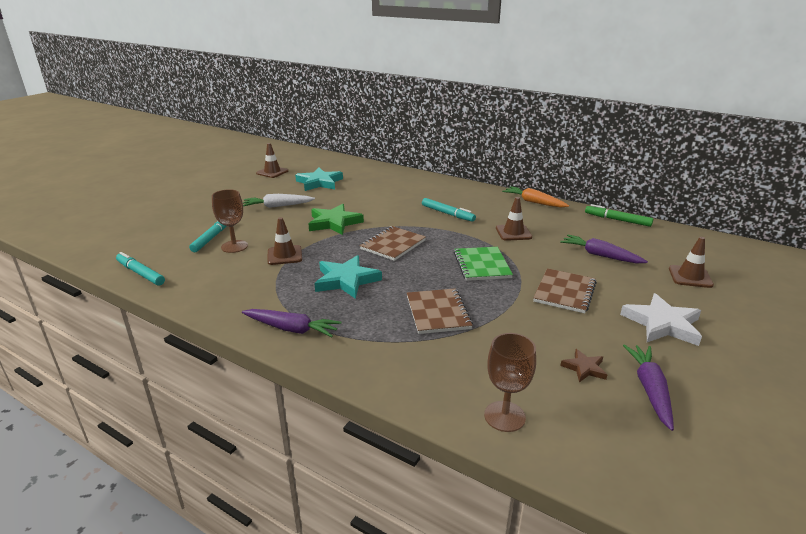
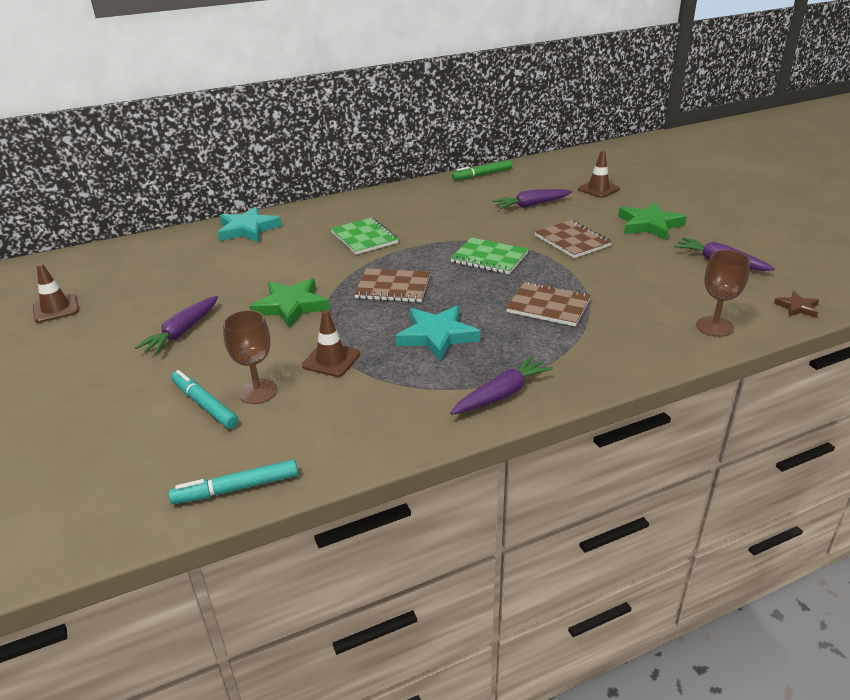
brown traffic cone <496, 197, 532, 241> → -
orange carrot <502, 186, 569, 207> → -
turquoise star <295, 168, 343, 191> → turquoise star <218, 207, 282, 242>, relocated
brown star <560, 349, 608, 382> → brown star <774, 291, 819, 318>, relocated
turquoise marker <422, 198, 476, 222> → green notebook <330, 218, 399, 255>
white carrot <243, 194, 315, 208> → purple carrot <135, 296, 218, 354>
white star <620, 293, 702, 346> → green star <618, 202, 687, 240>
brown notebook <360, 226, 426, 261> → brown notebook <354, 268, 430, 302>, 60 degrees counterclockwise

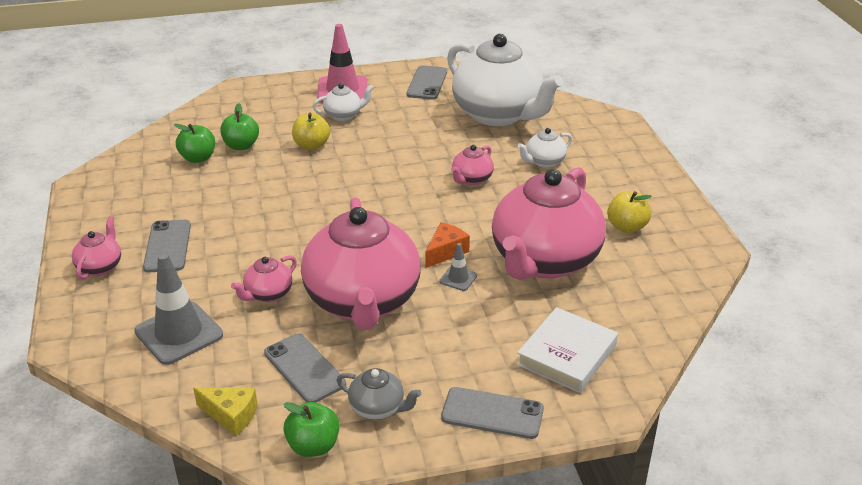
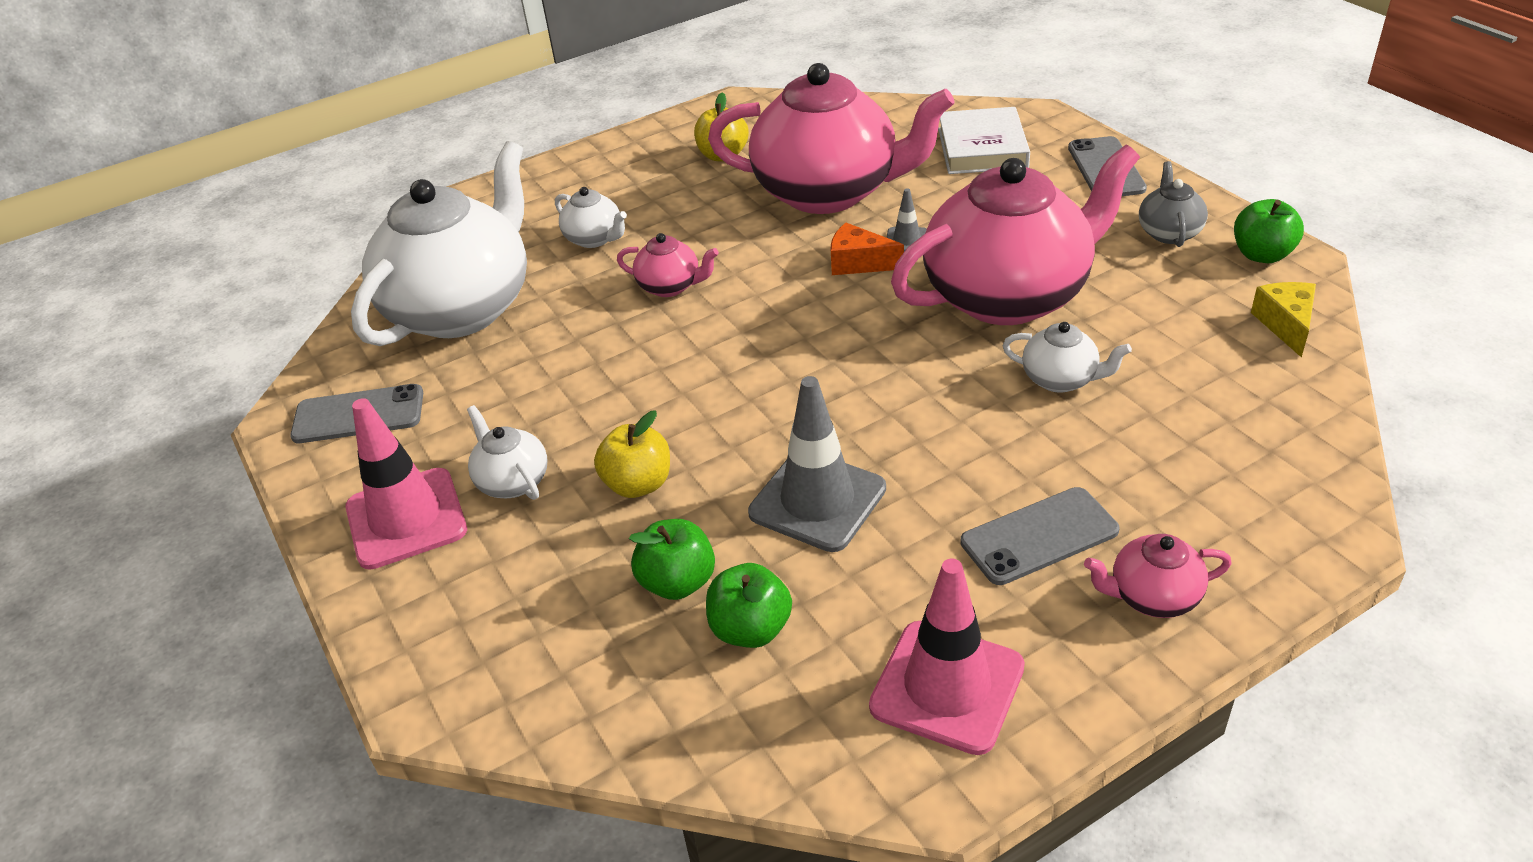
grey phone <264, 333, 346, 403> → -
- → pink traffic cone <869, 559, 1025, 755>
grey traffic cone <135, 253, 223, 365> → grey traffic cone <748, 376, 886, 552>, relocated
pink teapot <231, 256, 297, 302> → white teapot <1002, 322, 1132, 393>
white book <517, 307, 618, 393> → white book <938, 107, 1030, 174>, 75 degrees clockwise

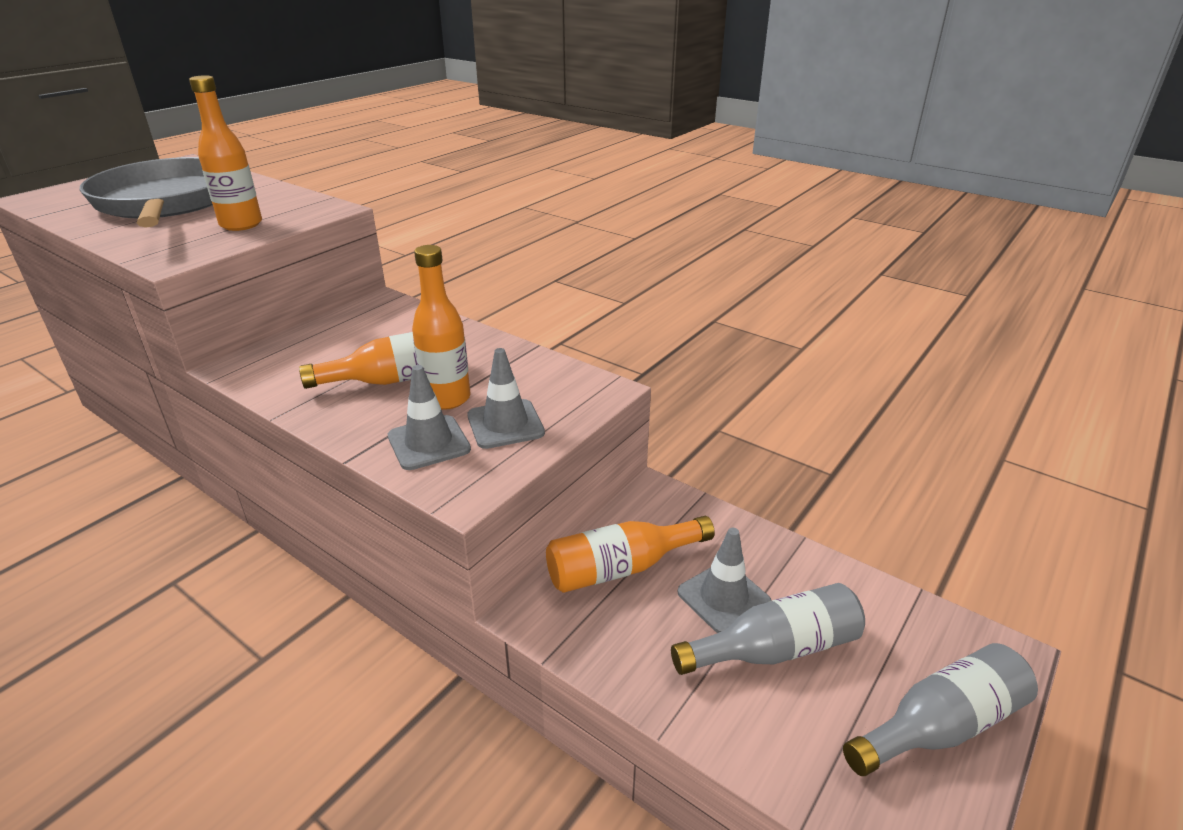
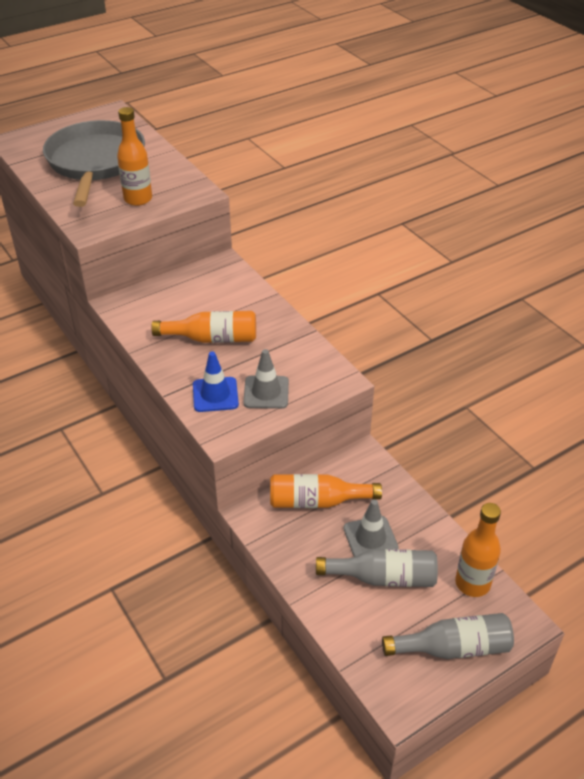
orange bottle <412, 245, 470, 410> → orange bottle <455, 503, 501, 597>, relocated
grey traffic cone <388, 365, 471, 470> → blue traffic cone <193, 351, 239, 412>

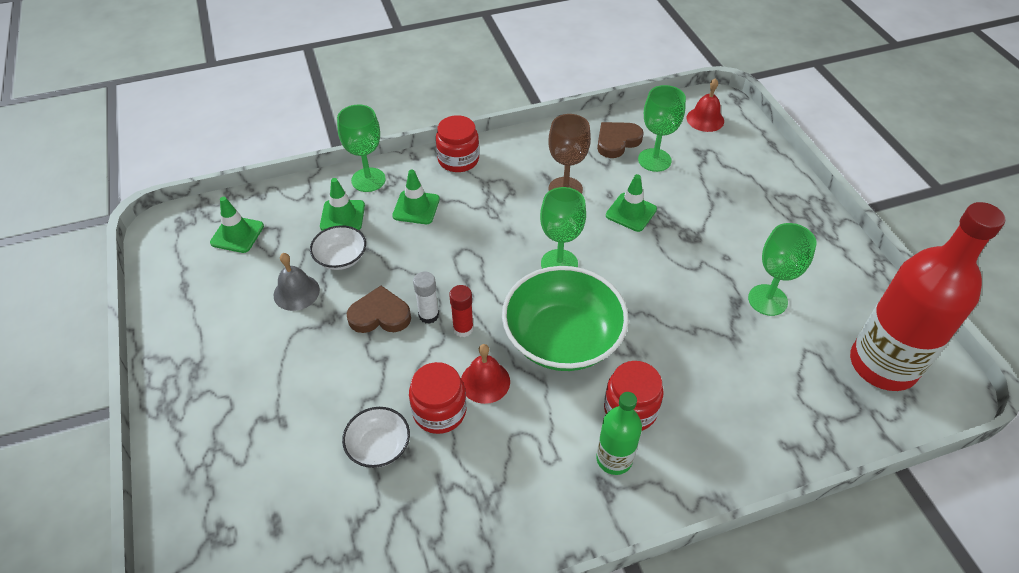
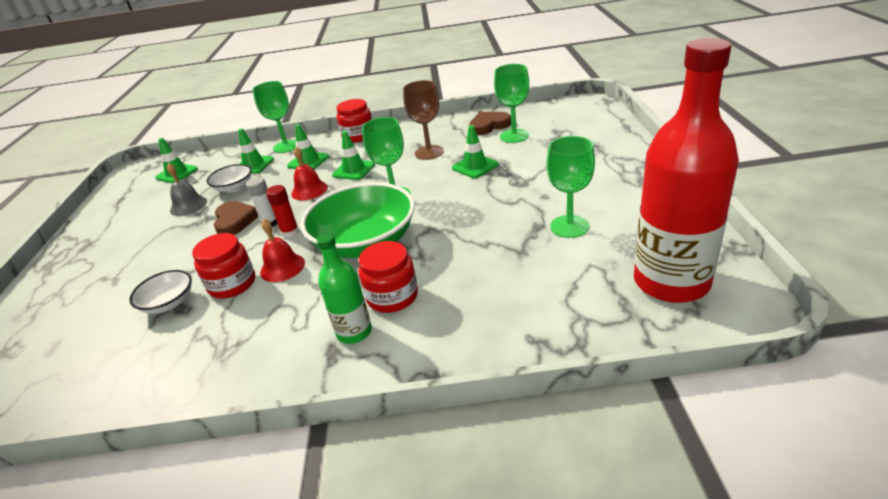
- → green traffic cone <332, 131, 375, 180>
red bell <687, 78, 724, 132> → red bell <291, 147, 328, 200>, relocated
brown heart <347, 286, 411, 333> → brown heart <214, 201, 259, 235>, 60 degrees clockwise

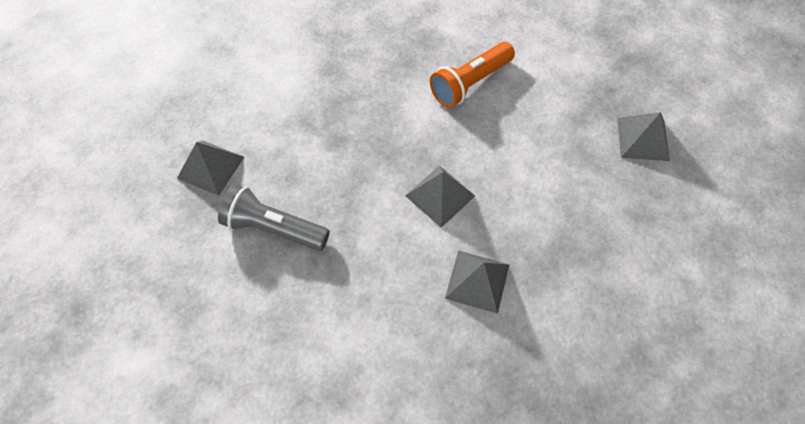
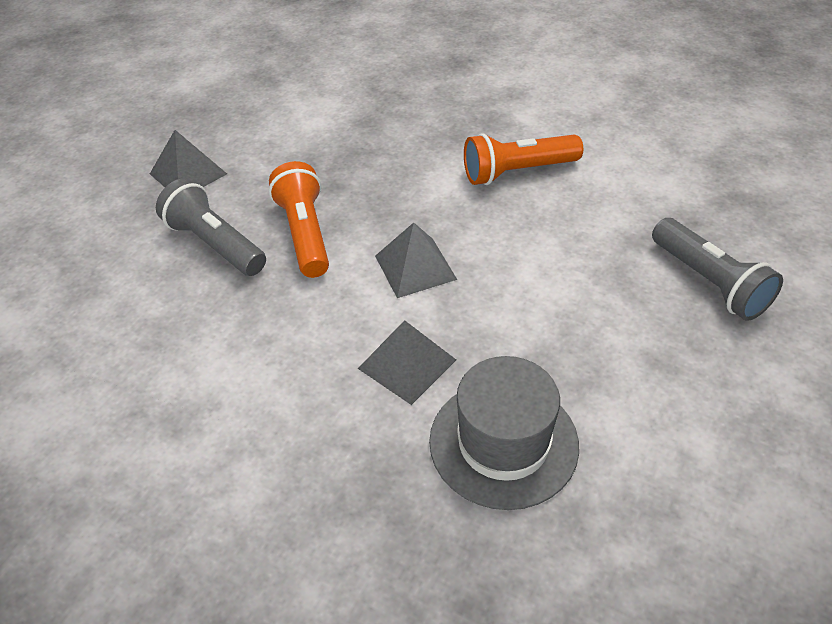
- → orange flashlight <269, 161, 329, 278>
- → grey hat <429, 356, 579, 510>
grey pyramid <617, 112, 670, 161> → grey flashlight <652, 218, 783, 321>

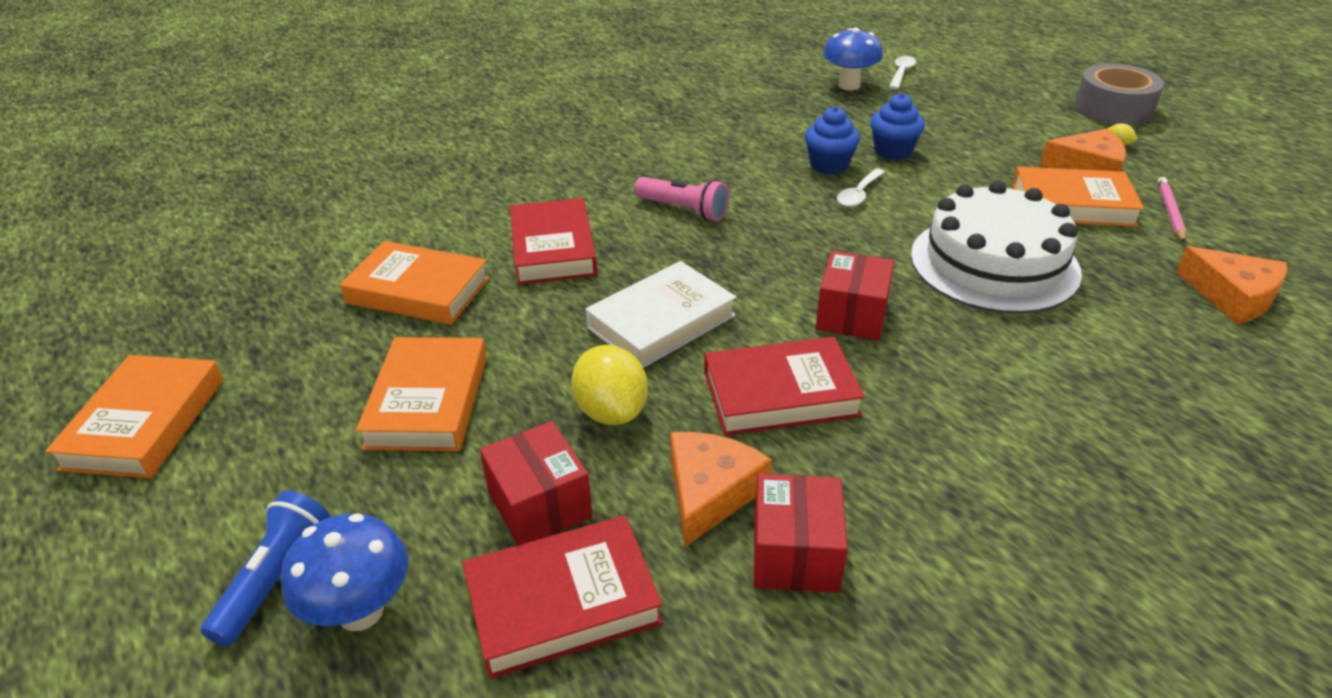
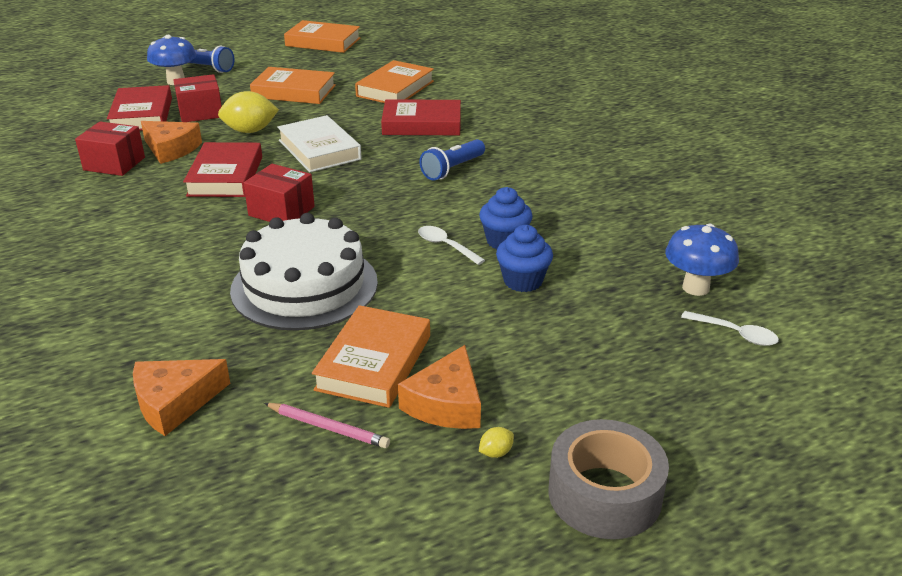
pink flashlight <634, 177, 729, 221> → blue flashlight <419, 139, 485, 180>

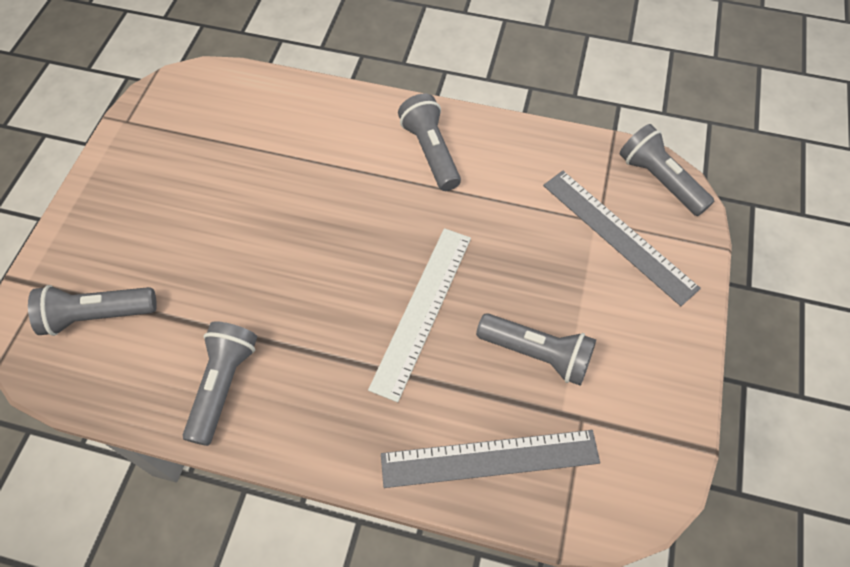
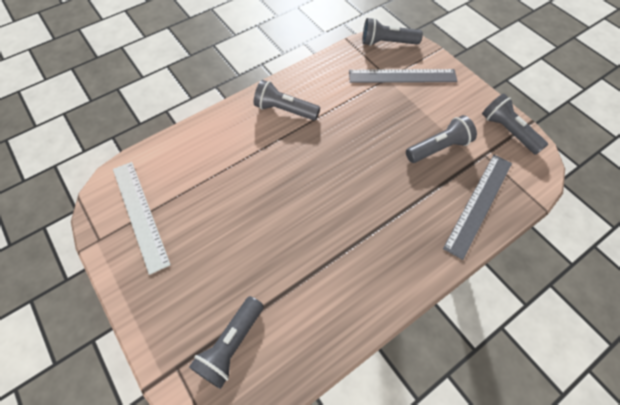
grey flashlight <183, 321, 257, 446> → grey flashlight <482, 94, 548, 155>, relocated
white ruler <368, 228, 471, 402> → white ruler <113, 162, 171, 275>, relocated

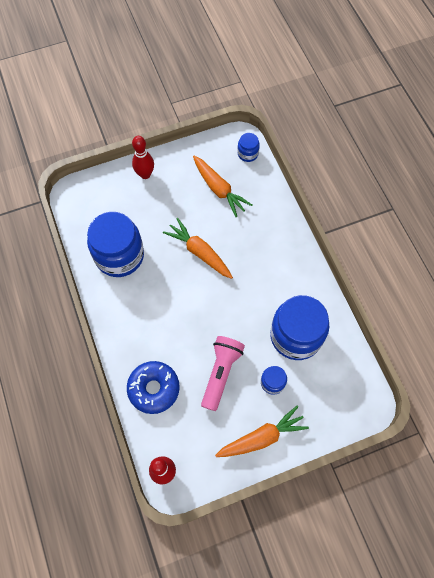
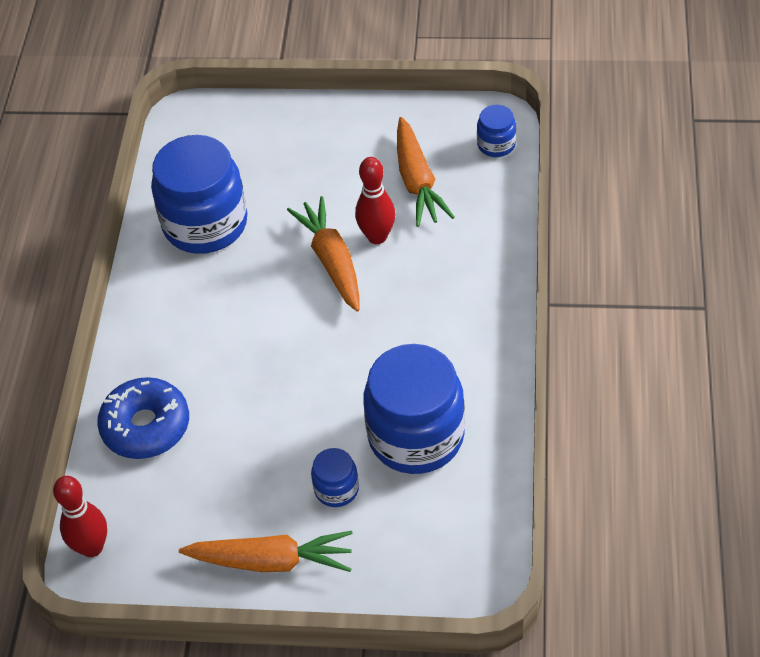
pink flashlight <201, 336, 245, 411> → -
red bowling pin <132, 136, 154, 179> → red bowling pin <355, 157, 395, 244>, relocated

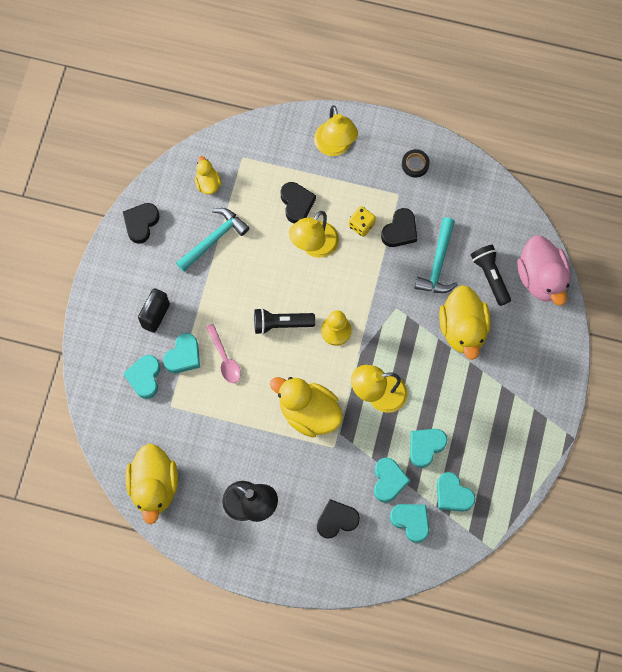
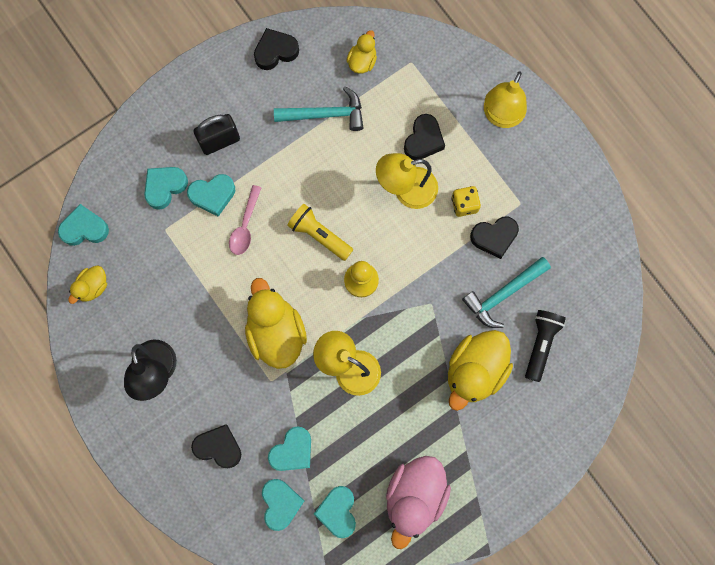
black tape <402, 149, 430, 178> → -
turquoise heart <410, 429, 448, 468> → turquoise heart <58, 204, 109, 246>, relocated
pink duck <517, 235, 570, 306> → pink duck <386, 456, 451, 549>, relocated
black flashlight <254, 308, 315, 335> → yellow flashlight <287, 204, 353, 261>
yellow duck <125, 444, 178, 524> → yellow duck <68, 265, 107, 304>, x0.52

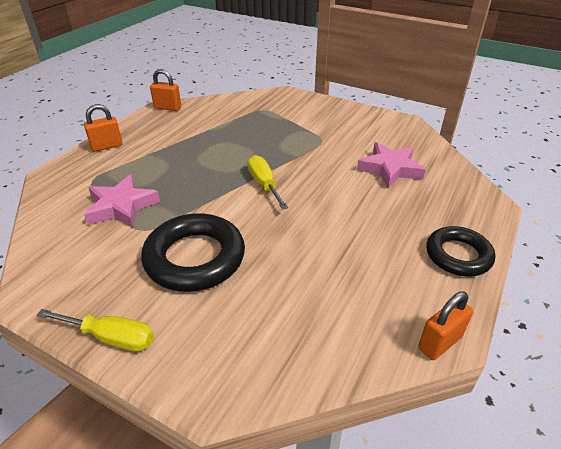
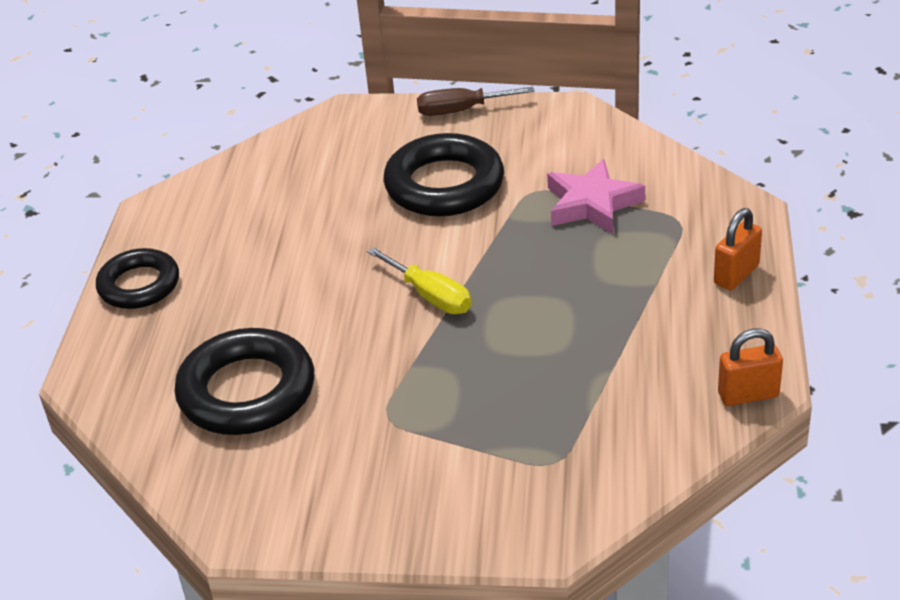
orange padlock <418, 292, 473, 360> → -
pink star <357, 142, 426, 188> → black ring <174, 328, 314, 435>
yellow screwdriver <37, 309, 154, 351> → brown screwdriver <417, 87, 535, 116>

